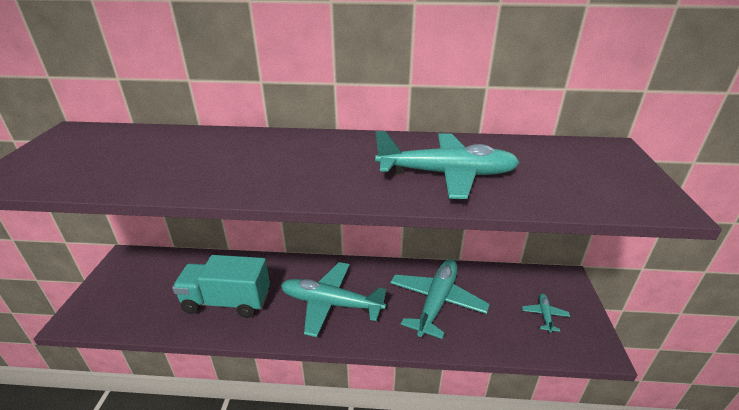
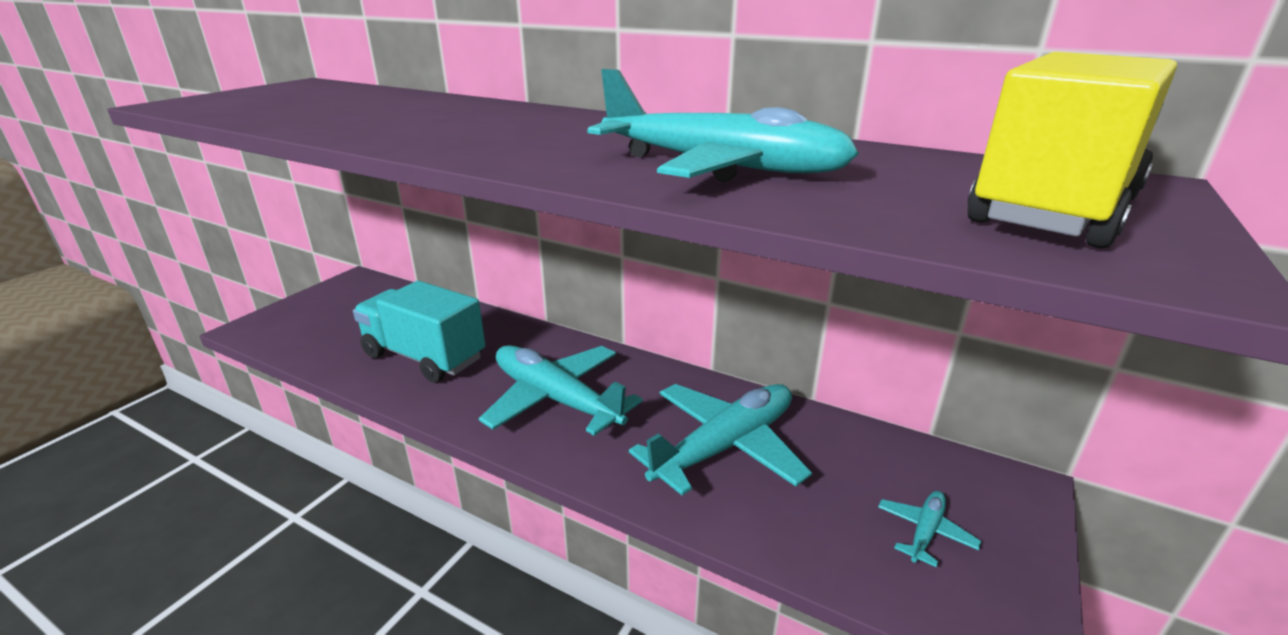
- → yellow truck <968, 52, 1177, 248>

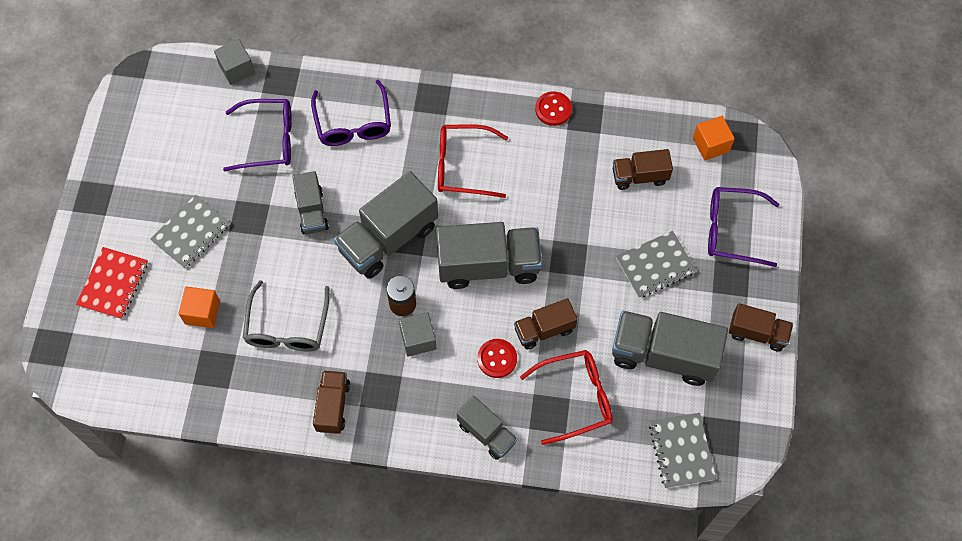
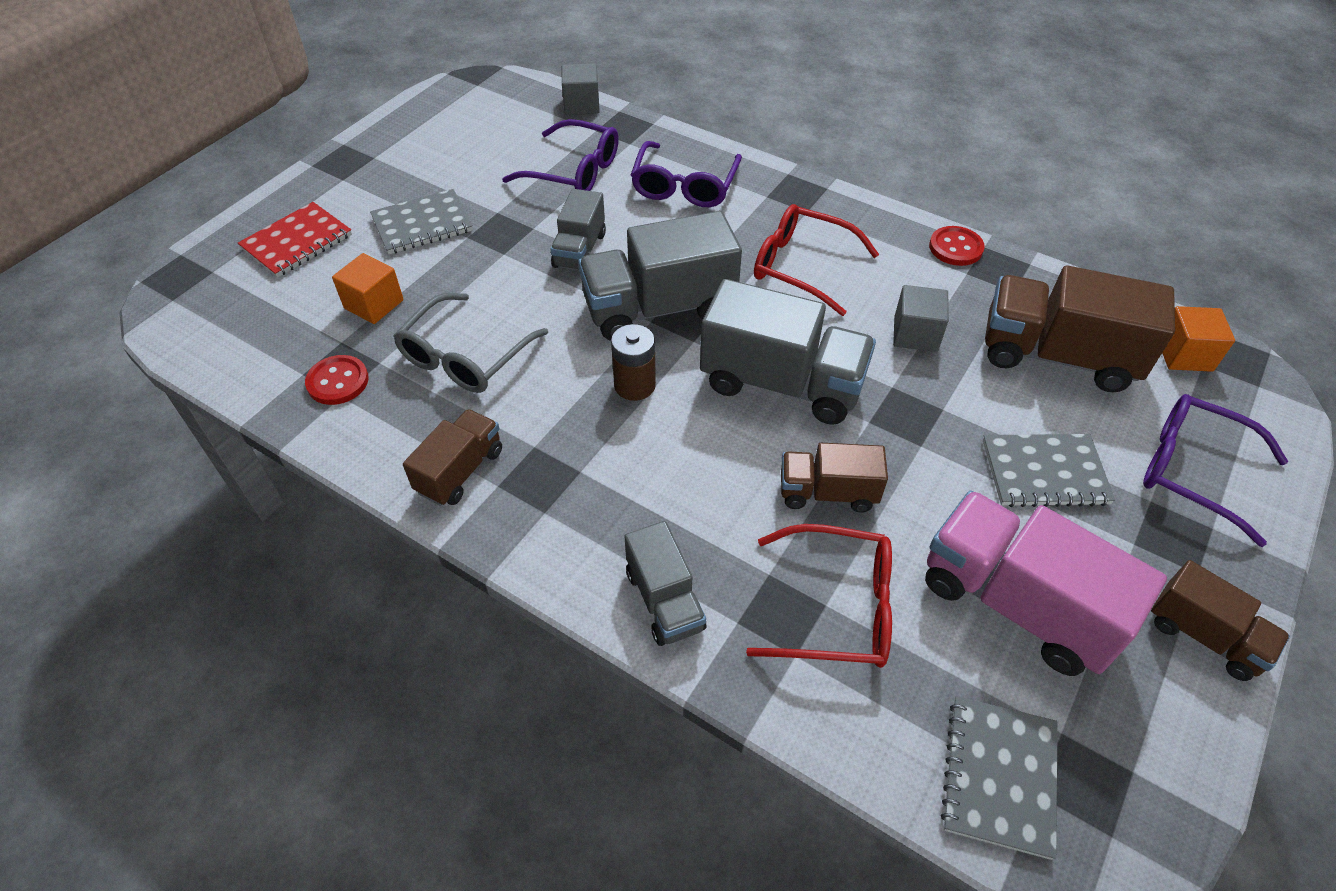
grey cube <399, 312, 437, 356> → grey cube <893, 285, 949, 352>, relocated
red button <477, 339, 517, 378> → red button <305, 355, 369, 405>, relocated
grey truck <612, 311, 728, 386> → pink truck <925, 490, 1167, 676>
brown truck <613, 149, 673, 190> → brown truck <985, 265, 1175, 392>, x1.77

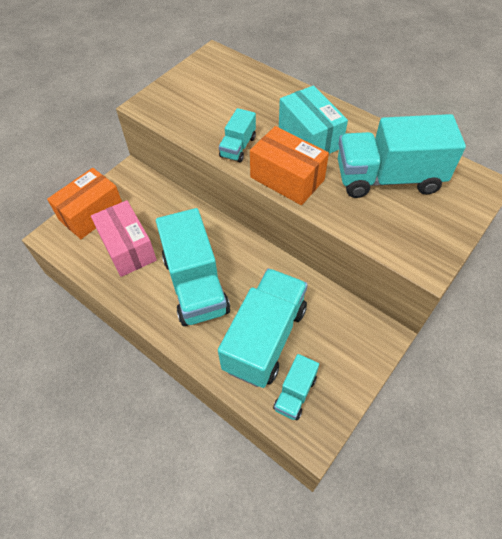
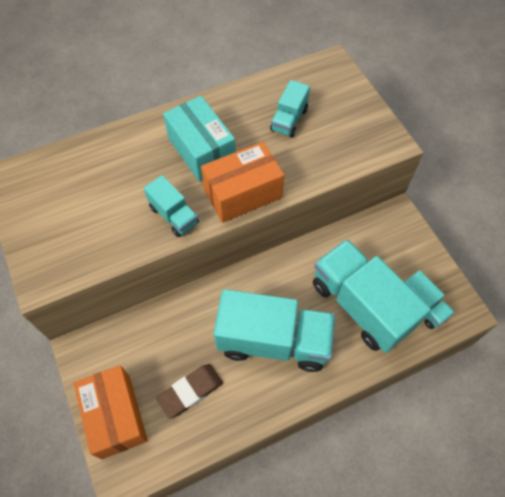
pink box <91, 200, 157, 277> → brown eraser <156, 364, 223, 419>
turquoise box <279, 85, 348, 154> → turquoise box <163, 96, 236, 182>, 60 degrees clockwise
turquoise truck <338, 114, 466, 198> → turquoise truck <270, 80, 310, 138>, x0.49

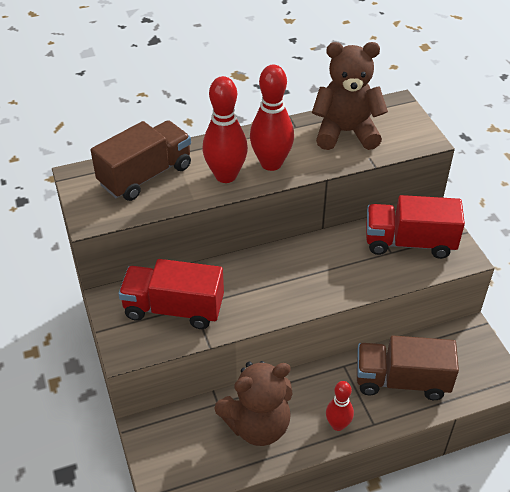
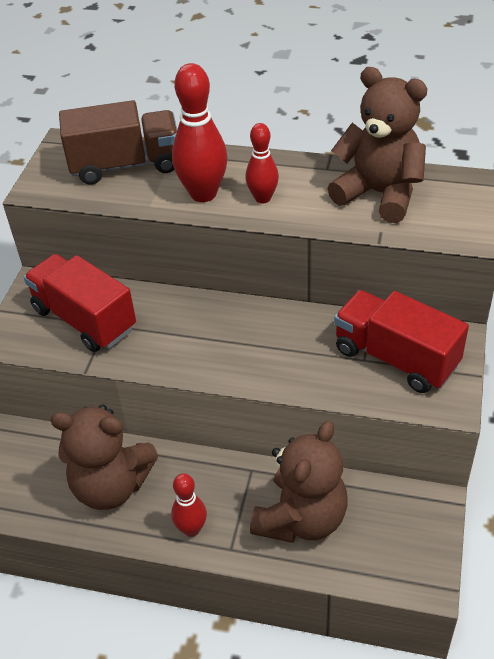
brown truck <357, 336, 459, 400> → brown teddy bear <250, 421, 348, 543>
red bowling pin <250, 65, 294, 171> → red bowling pin <245, 123, 279, 204>, x0.60

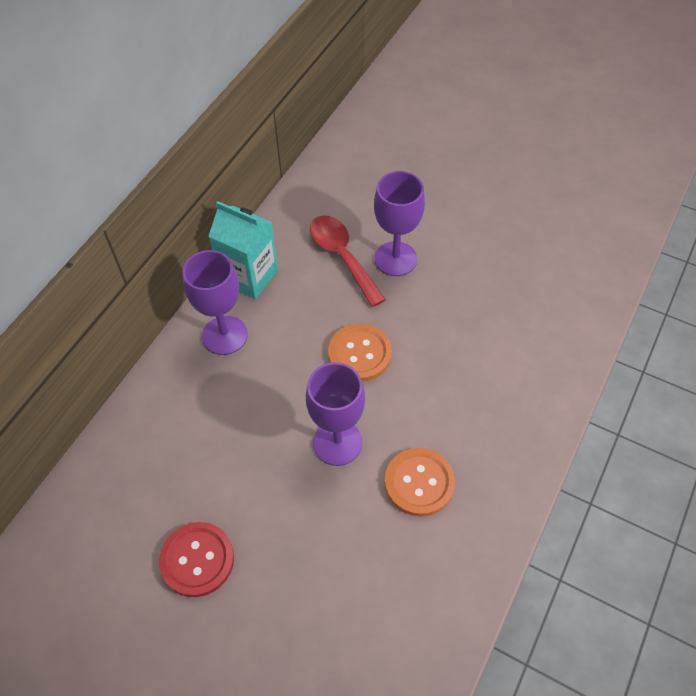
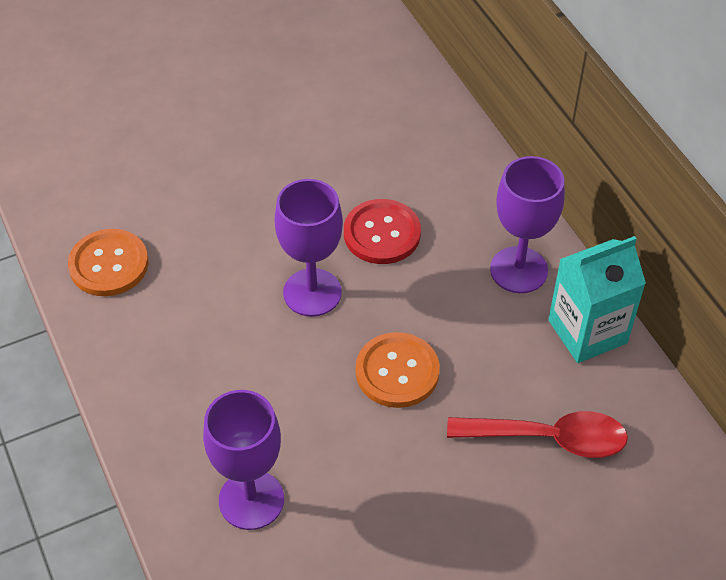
red button <159, 522, 234, 597> → red button <344, 199, 421, 264>, relocated
purple goblet <374, 171, 425, 276> → purple goblet <203, 390, 284, 530>, relocated
orange button <385, 448, 455, 516> → orange button <68, 229, 149, 296>, relocated

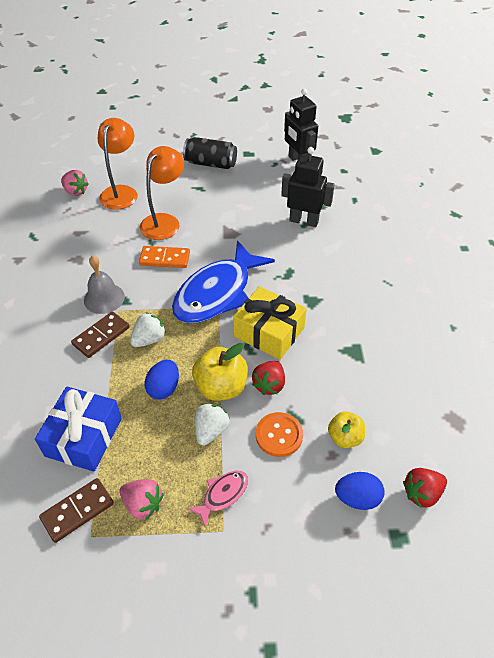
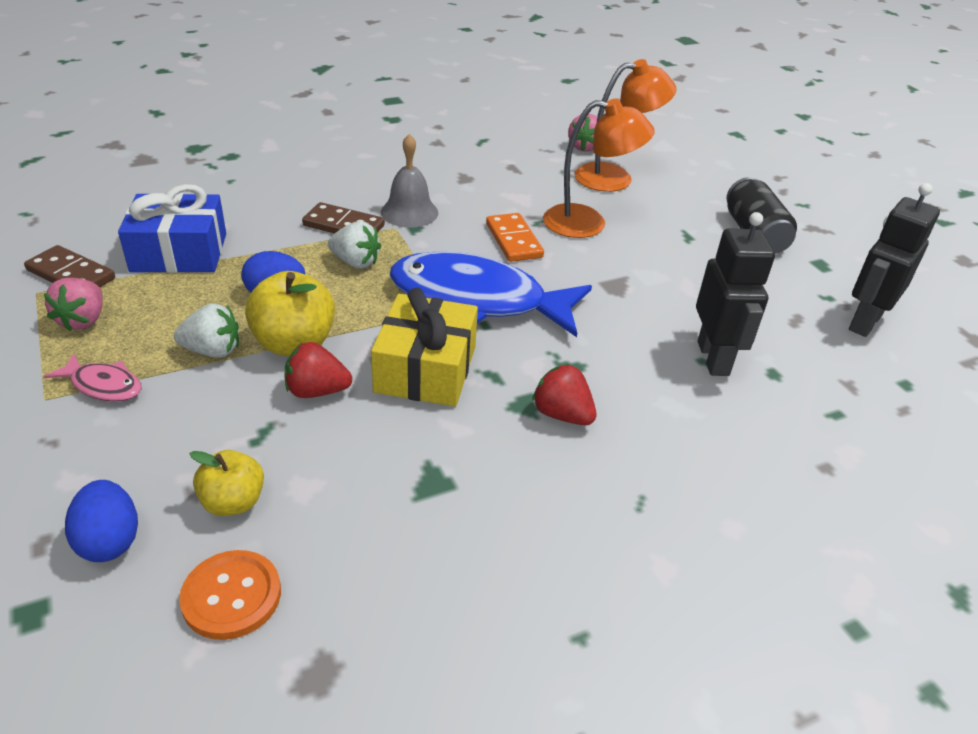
orange button <256, 412, 303, 457> → orange button <179, 550, 281, 640>, relocated
red strawberry <403, 468, 447, 508> → red strawberry <532, 364, 596, 425>, relocated

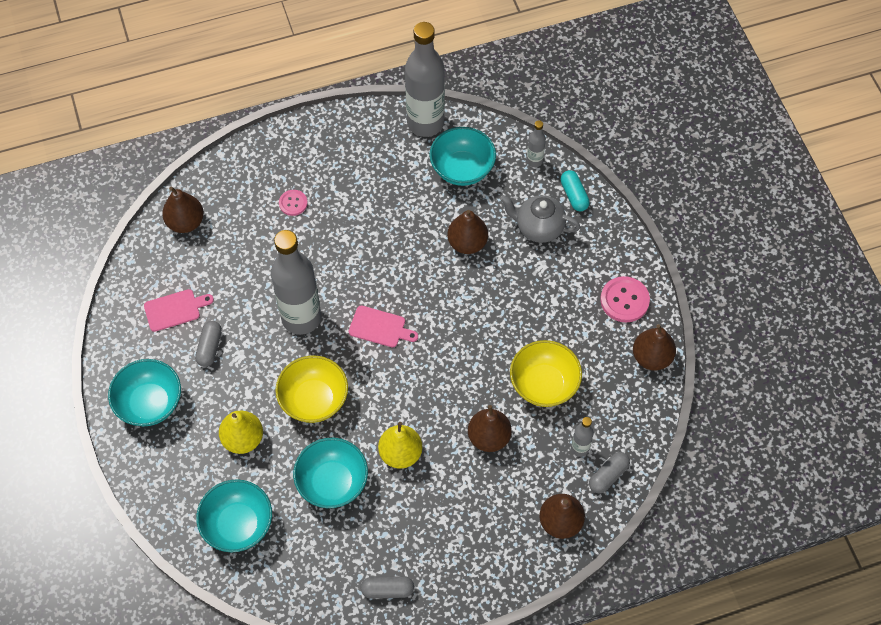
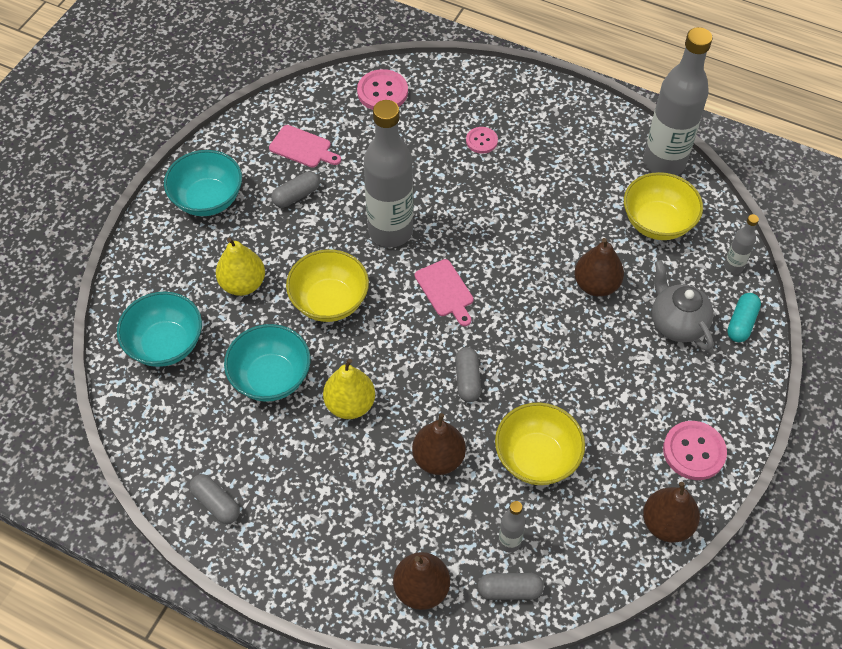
- → grey capsule <455, 347, 481, 402>
brown pear <162, 187, 204, 233> → pink button <357, 69, 408, 110>
turquoise bowl <429, 127, 496, 186> → yellow bowl <624, 172, 703, 240>

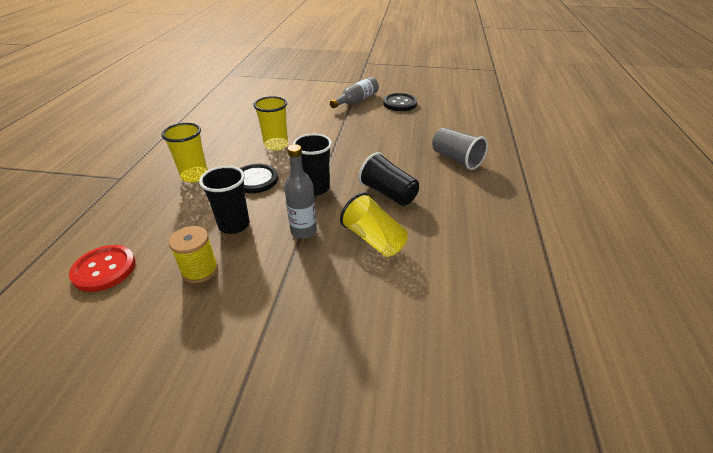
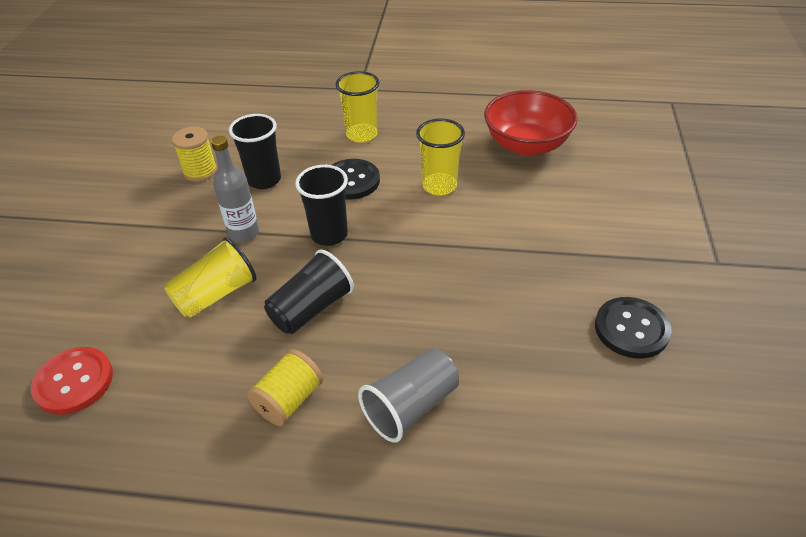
grey bottle <330, 77, 379, 108> → -
- → yellow spool <247, 349, 323, 426>
- → red bowl <484, 90, 578, 156>
red button <69, 245, 136, 292> → red button <31, 347, 113, 415>, relocated

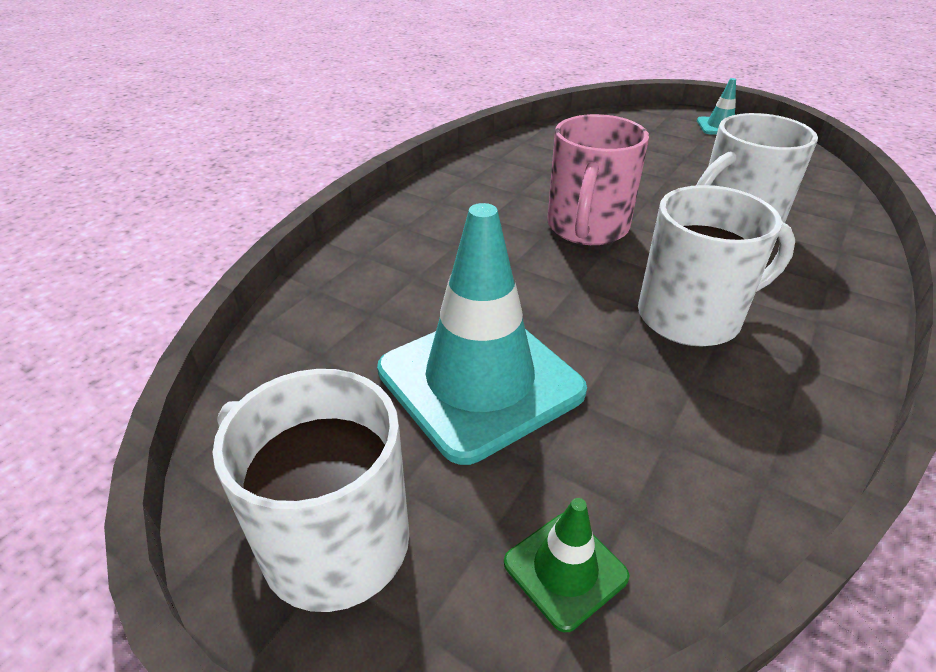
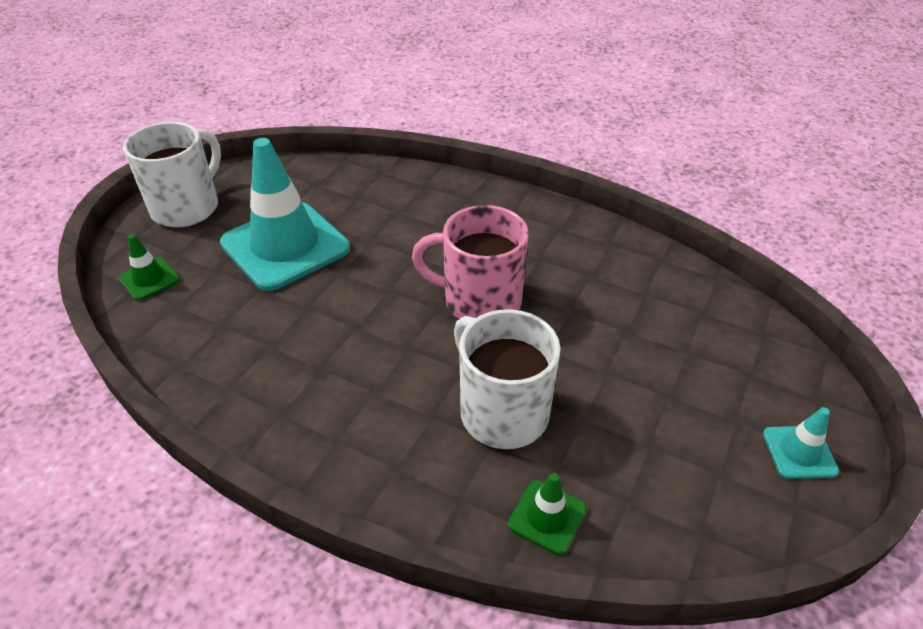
white mug <638, 185, 795, 347> → -
- → green traffic cone <508, 473, 587, 555>

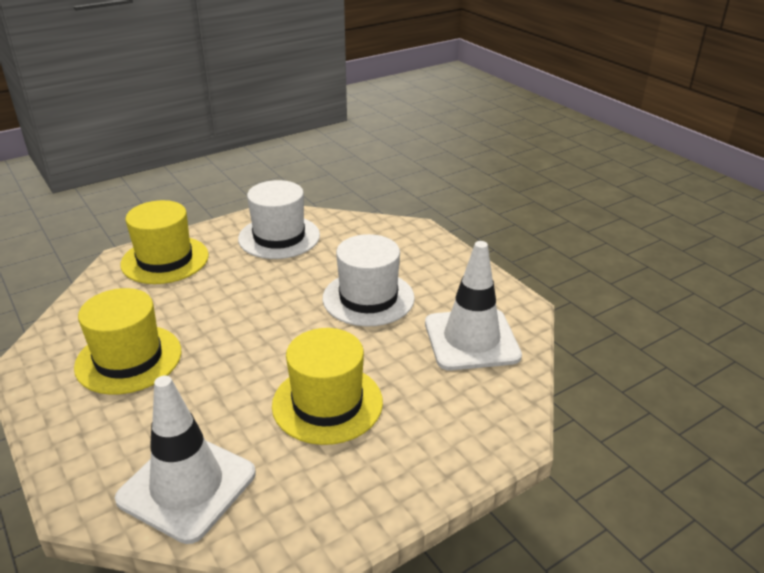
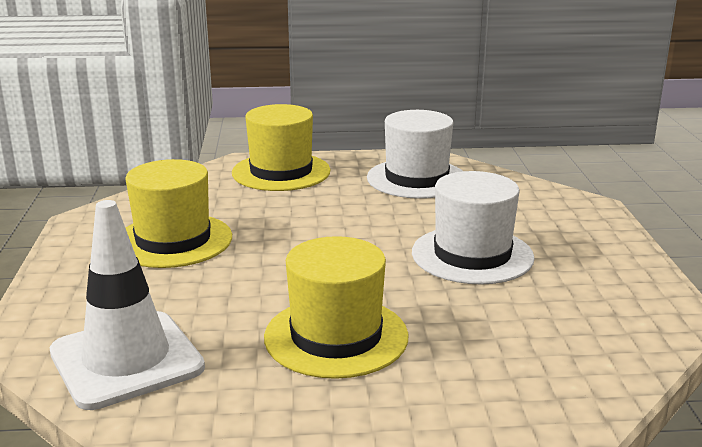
white traffic cone <425, 241, 522, 371> → -

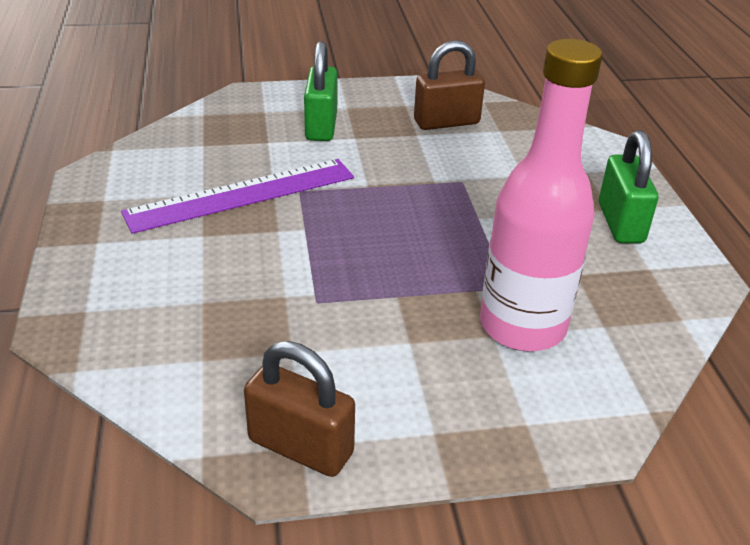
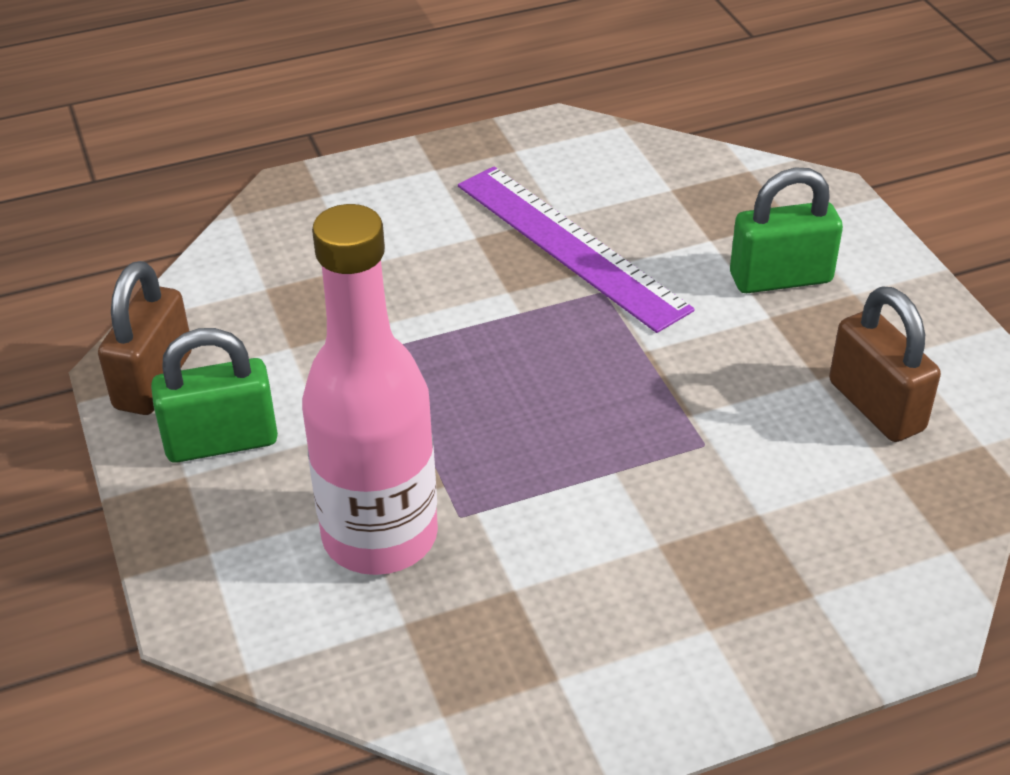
green padlock <599, 130, 658, 243> → green padlock <151, 328, 278, 463>, relocated

